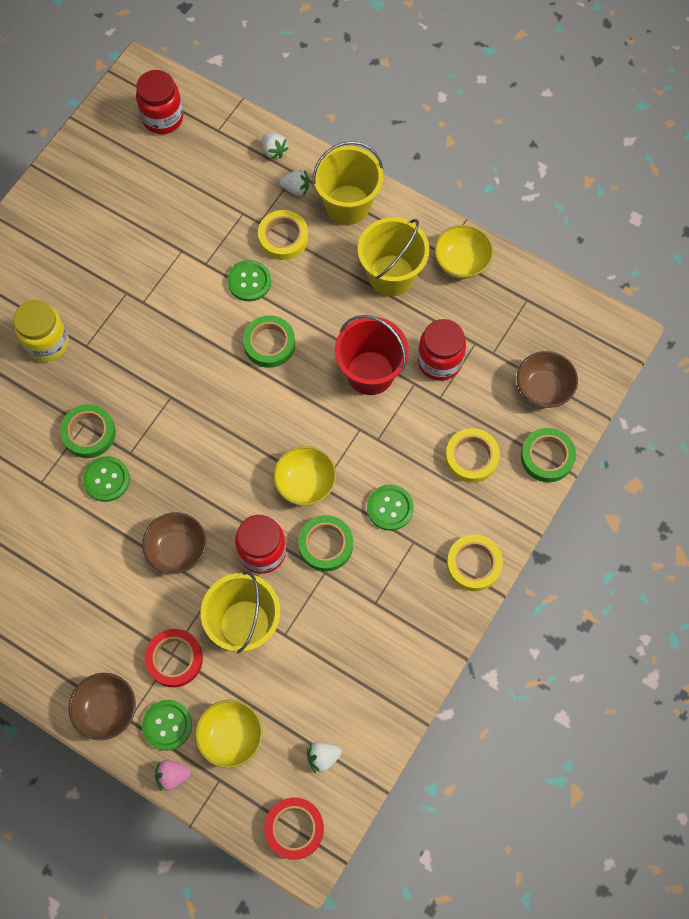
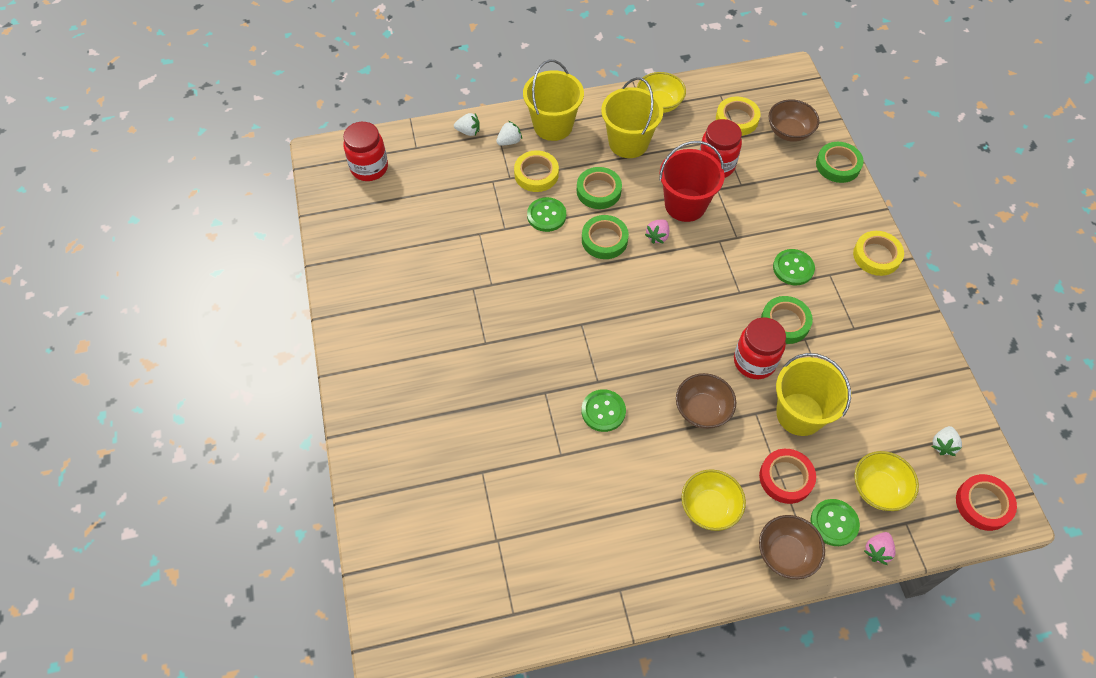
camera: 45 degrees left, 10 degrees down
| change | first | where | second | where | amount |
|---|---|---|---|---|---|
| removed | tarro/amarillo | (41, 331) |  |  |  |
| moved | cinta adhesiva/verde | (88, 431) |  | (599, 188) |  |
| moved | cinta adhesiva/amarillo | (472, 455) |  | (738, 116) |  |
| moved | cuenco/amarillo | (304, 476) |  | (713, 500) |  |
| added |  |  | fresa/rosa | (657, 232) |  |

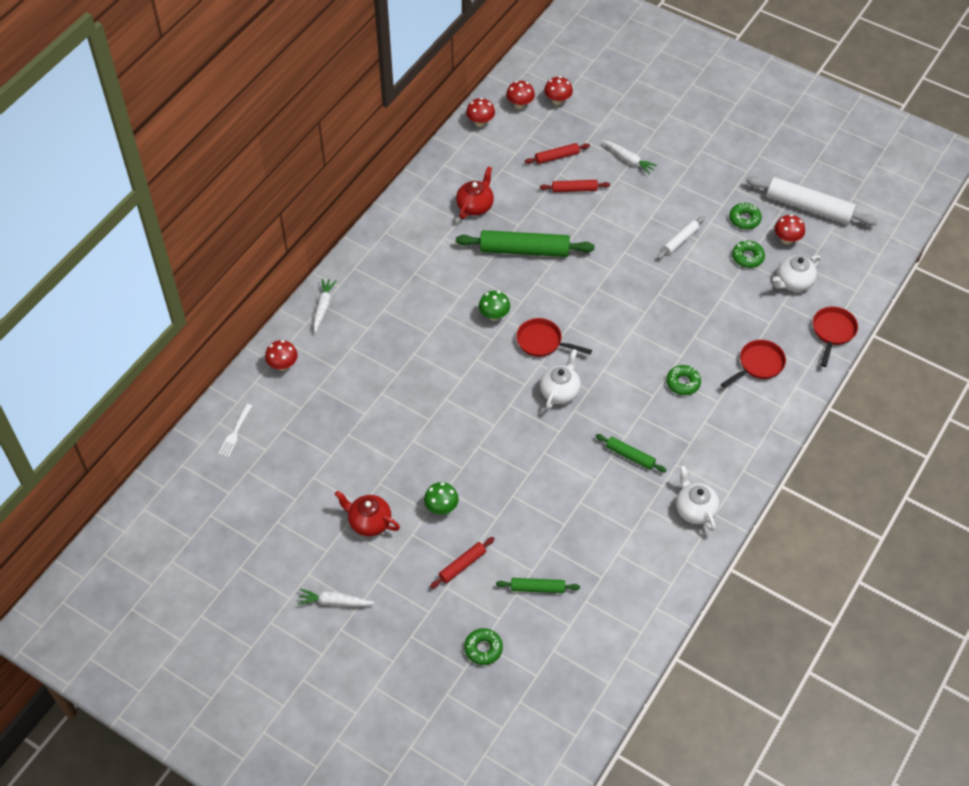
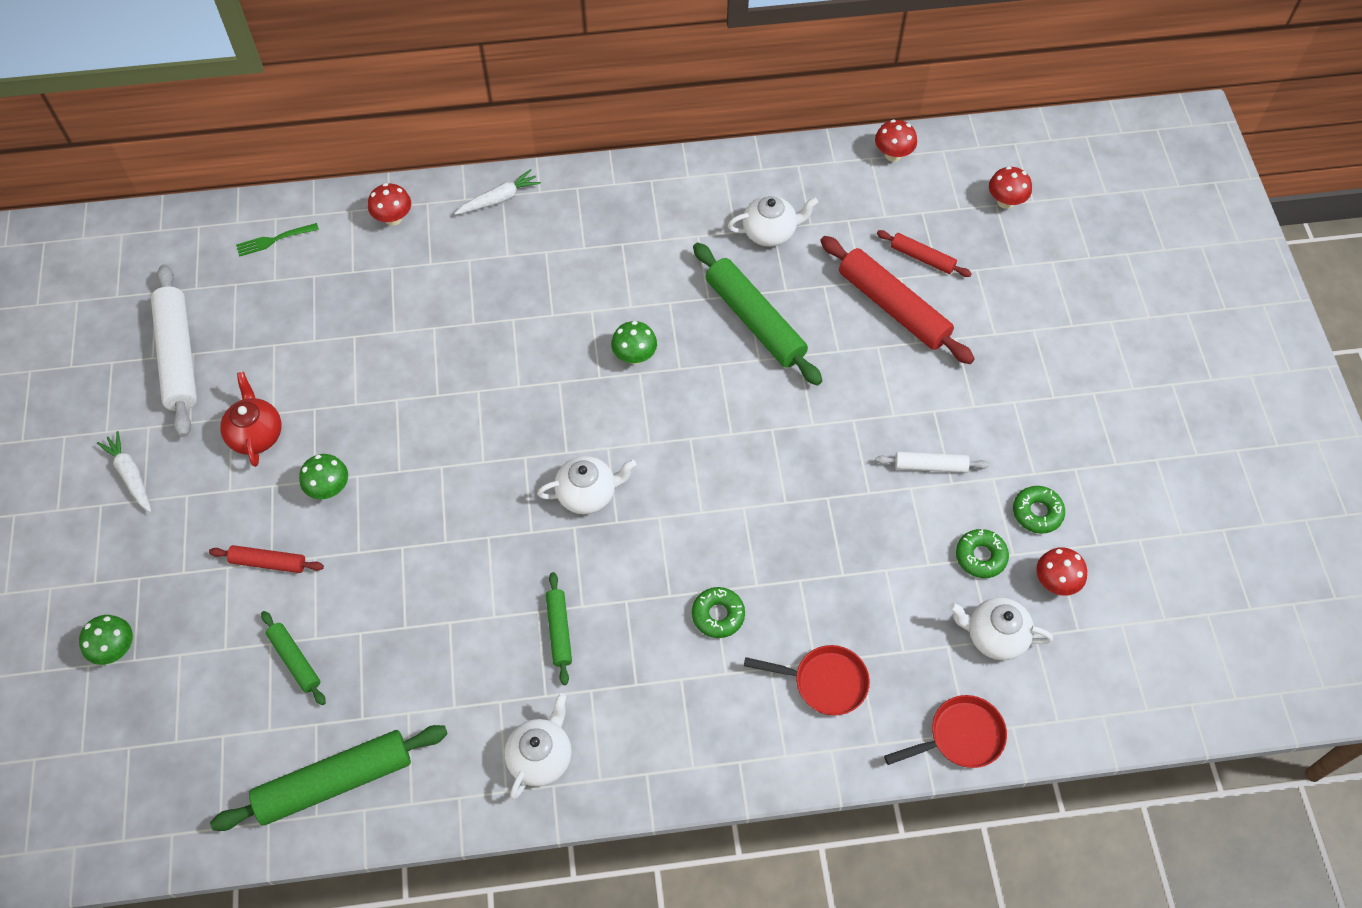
camera: 50 degrees right, 5 degrees up
| change | first | where | second | where | amount |
|---|---|---|---|---|---|
| removed | seta/rojo | (520, 95) |  |  |  |
| removed | zanahoria/blanco | (630, 157) |  |  |  |
| recoloured | tetera/rojo | (475, 192) | tetera/blanco | (773, 221) |  |
| moved | rodillo/blanco | (812, 201) |  | (174, 350) |  |
| resized | rodillo/rojo | (575, 186) |  | (897, 300) | x1.91 |
| removed | sartén/rojo | (554, 337) |  |  |  |
| recoloured | tenedor/blanco | (235, 430) | tenedor/verde | (277, 239) |  |
| removed | rosquilla/verde | (483, 646) |  |  |  |
| added |  |  | seta/verde | (106, 640) |  |
| added |  |  | rodillo/verde | (329, 778) |  |

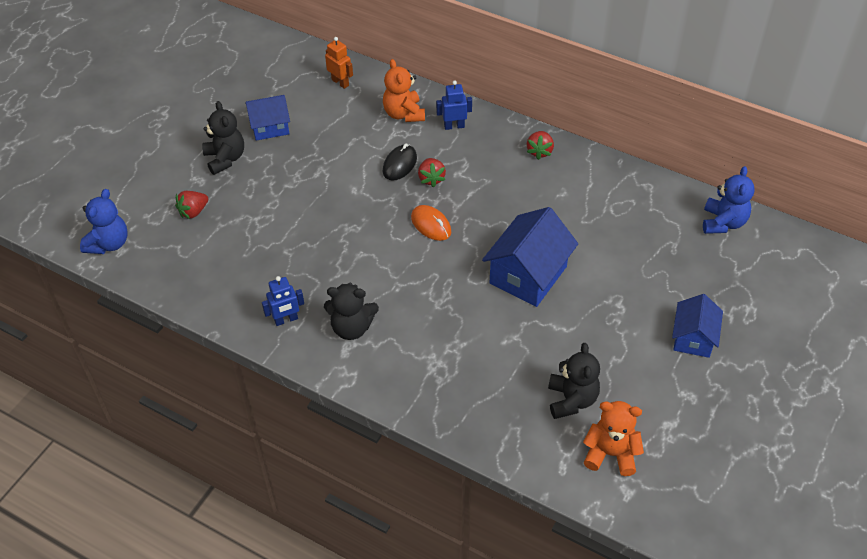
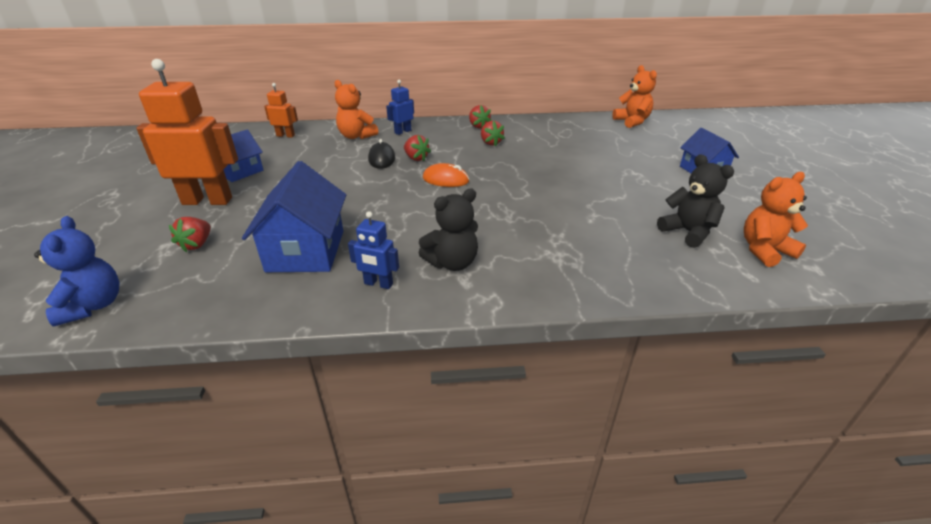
camera: 35 degrees left, 15 degrees down
| change | first | where | second | where | amount |
|---|---|---|---|---|---|
| replaced | osito/negro | (223, 138) | robot/naranja | (187, 132) |  |
| recoloured | osito/azul | (729, 200) | osito/naranja | (634, 96) |  |
| moved | casa/azul | (530, 257) |  | (294, 216) |  |
| turned | robot/azul | (283, 301) |  | (373, 250) | 75 degrees clockwise |
| added |  |  | fresa/rojo | (493, 133) |  |

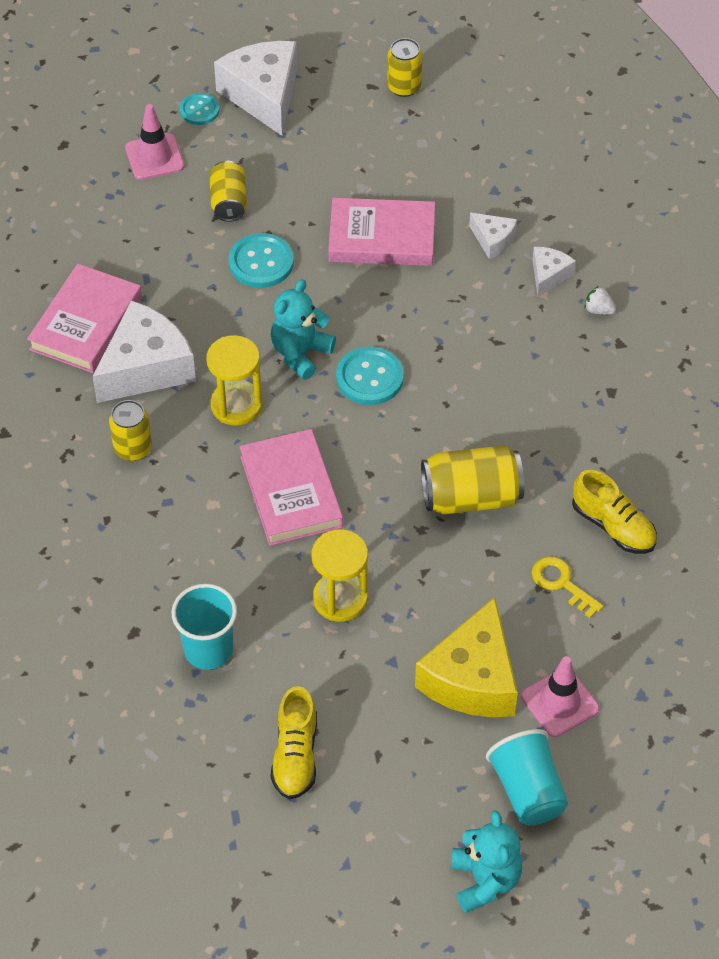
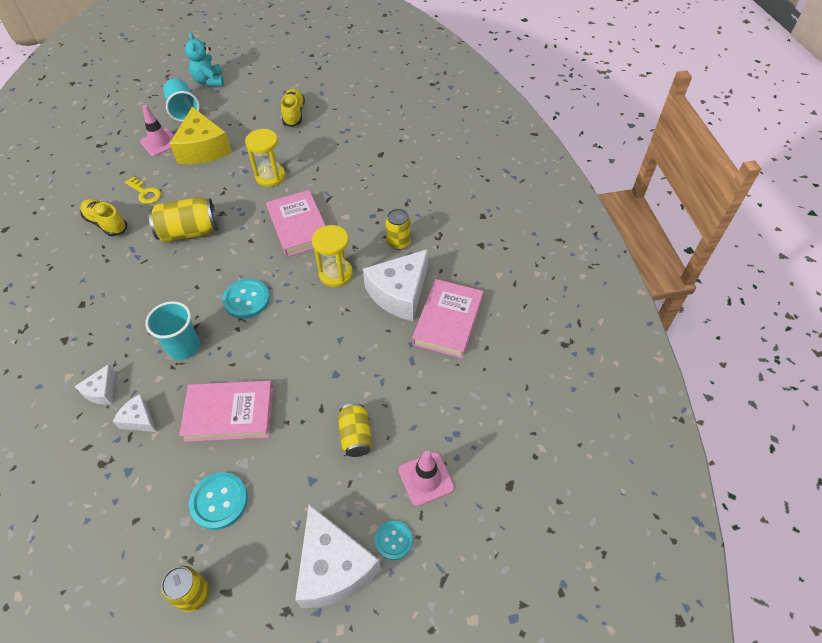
camera: 175 degrees right, 0 degrees up
| change | first | where | second | where | amount |
|---|---|---|---|---|---|
| moved | botón/turquesa | (261, 260) |  | (218, 501) |  |
| removed | osito/turquesa | (303, 329) |  |  |  |
| removed | fresa/blanco | (600, 300) |  |  |  |
| moved | vaso/turquesa | (204, 627) |  | (172, 330) |  |
| turned | queso/amarillo | (466, 657) |  | (201, 135) | 150 degrees clockwise |

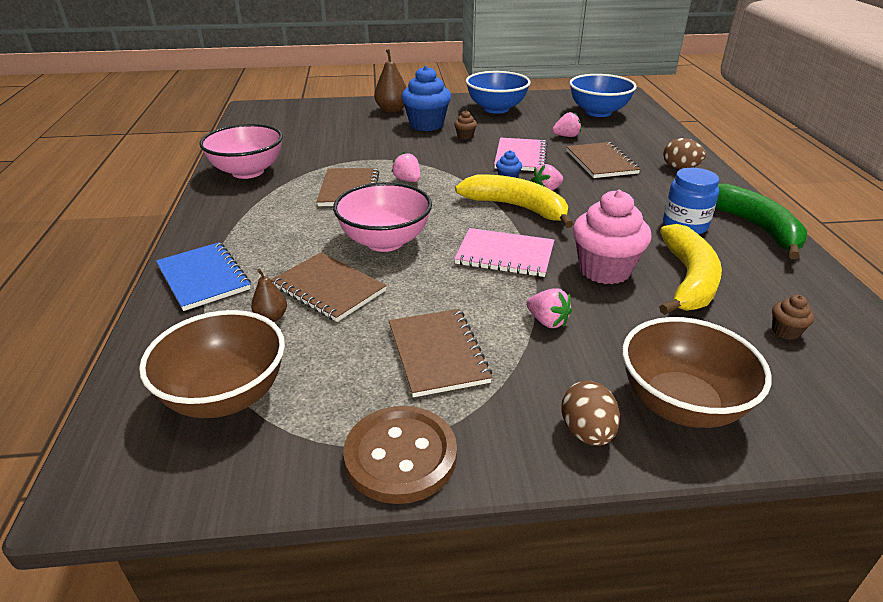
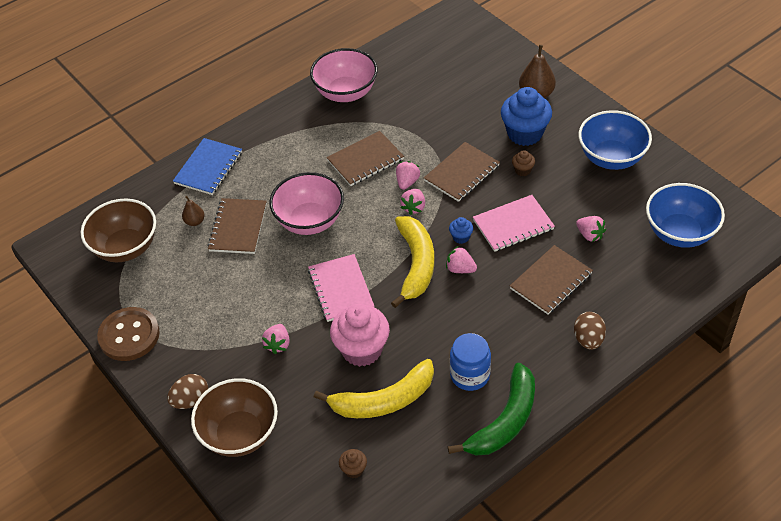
camera: 60 degrees right, 15 degrees up
| change | first | where | second | where | amount |
|---|---|---|---|---|---|
| moved | cuaderno/marrón | (440, 353) |  | (462, 172) |  |
| added |  |  | fresa/rosa | (412, 202) |  |

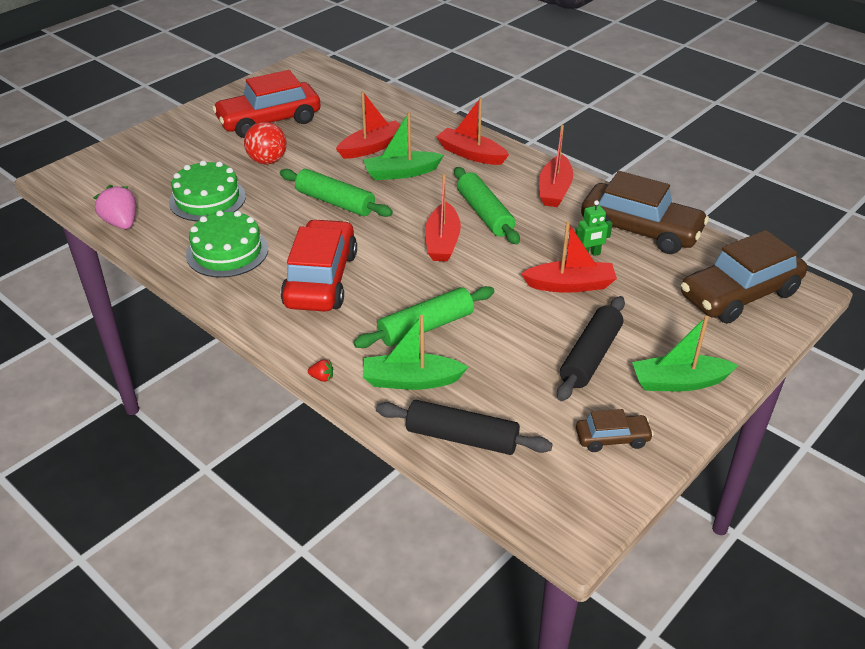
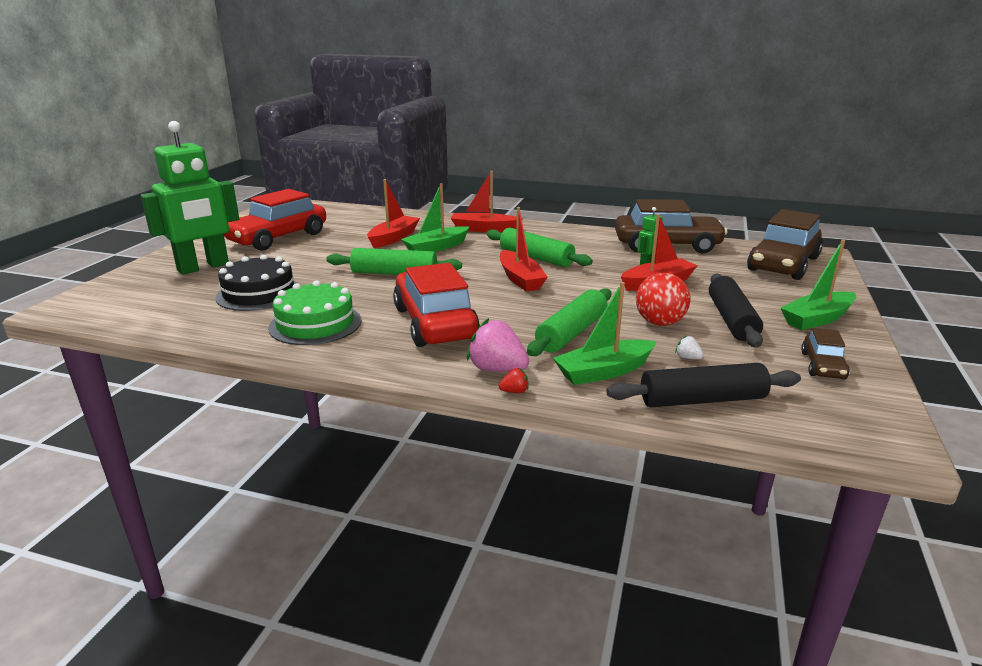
camera: 25 degrees left, 15 degrees down
| change | first | where | second | where | amount |
|---|---|---|---|---|---|
| moved | pelota/rojo | (265, 143) |  | (663, 299) |  |
| removed | barco/rojo | (556, 166) |  |  |  |
| recoloured | tarta/verde | (207, 190) | tarta/negro | (257, 282) |  |
| moved | fresa/rosa | (114, 207) |  | (498, 345) |  |
| turned | coche/marrón | (615, 430) |  | (825, 354) | 135 degrees clockwise |
| added |  |  | robot/verde | (190, 198) |  |
| added |  |  | fresa/blanco | (689, 347) |  |

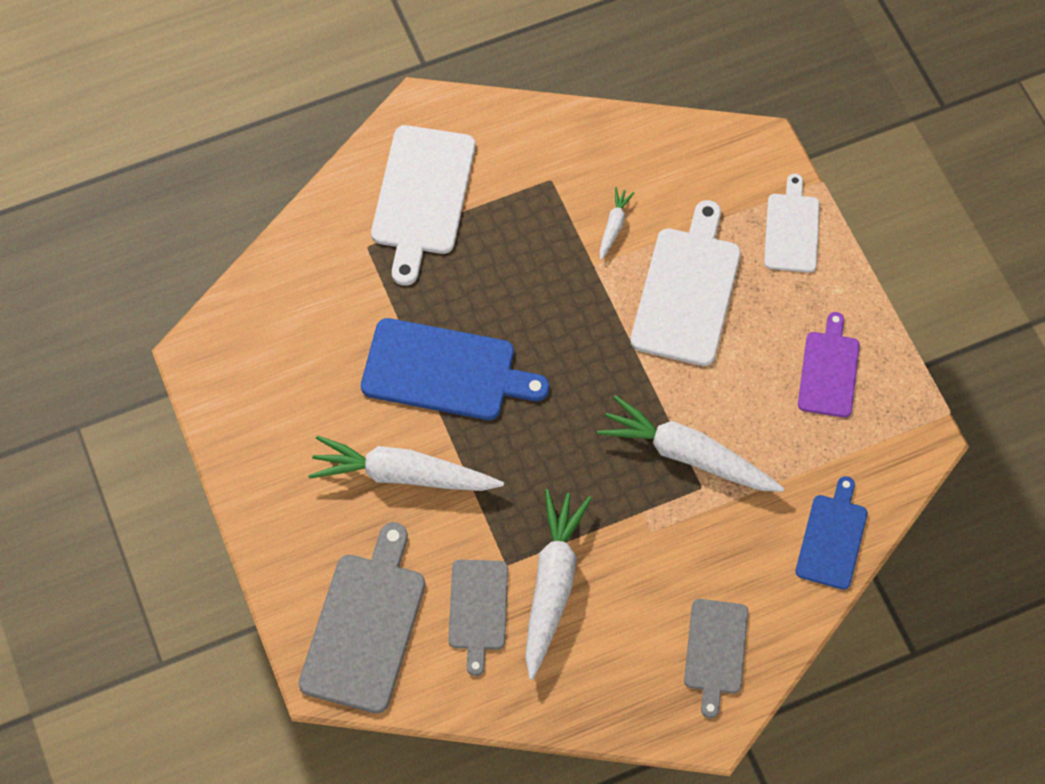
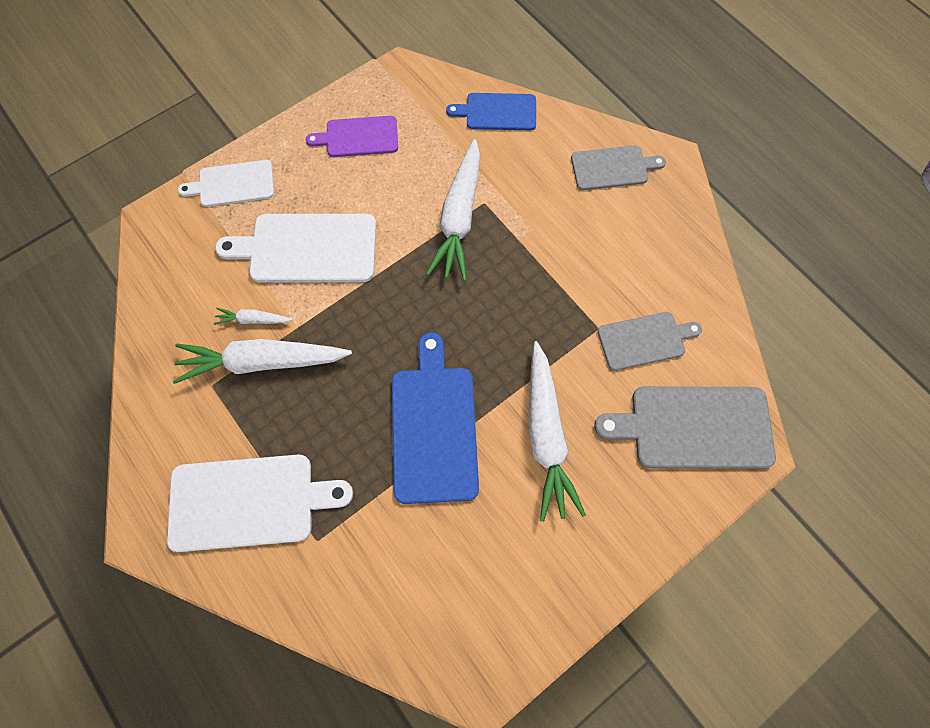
camera: 105 degrees left, 5 degrees up
| change | first | where | second | where | amount |
|---|---|---|---|---|---|
| moved | zanahoria/blanco | (558, 584) |  | (262, 361) |  |

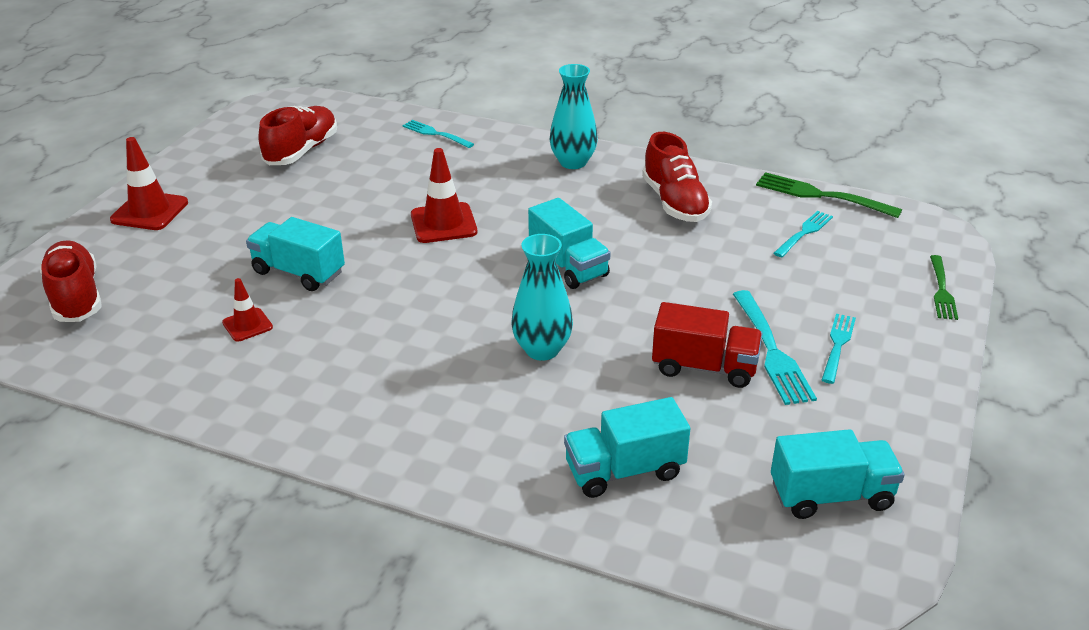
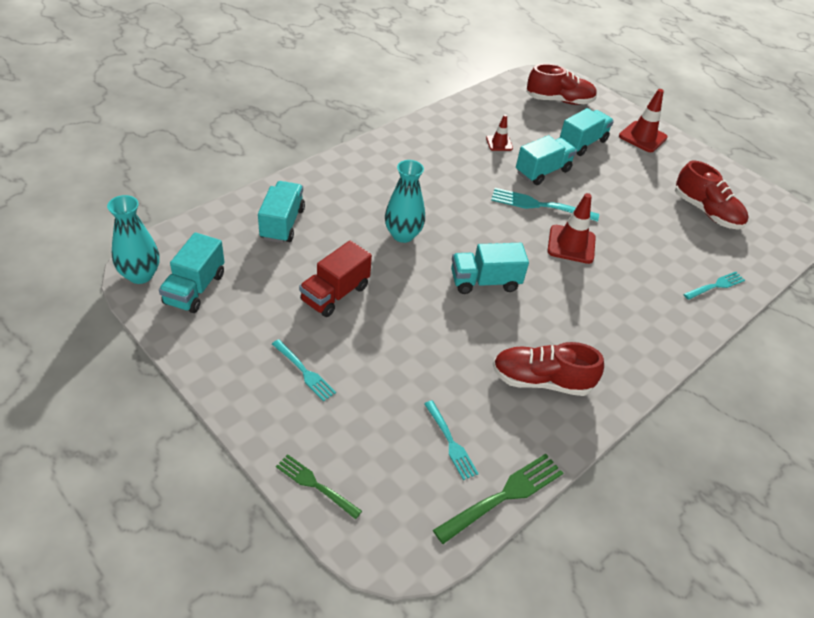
camera: 110 degrees right, 10 degrees up
| change | first | where | second | where | amount |
|---|---|---|---|---|---|
| moved | florero/turquesa | (574, 116) |  | (133, 239) |  |
| moved | tenedor/turquesa | (775, 347) |  | (545, 205) |  |
| added |  |  | camión/turquesa | (587, 132) |  |

